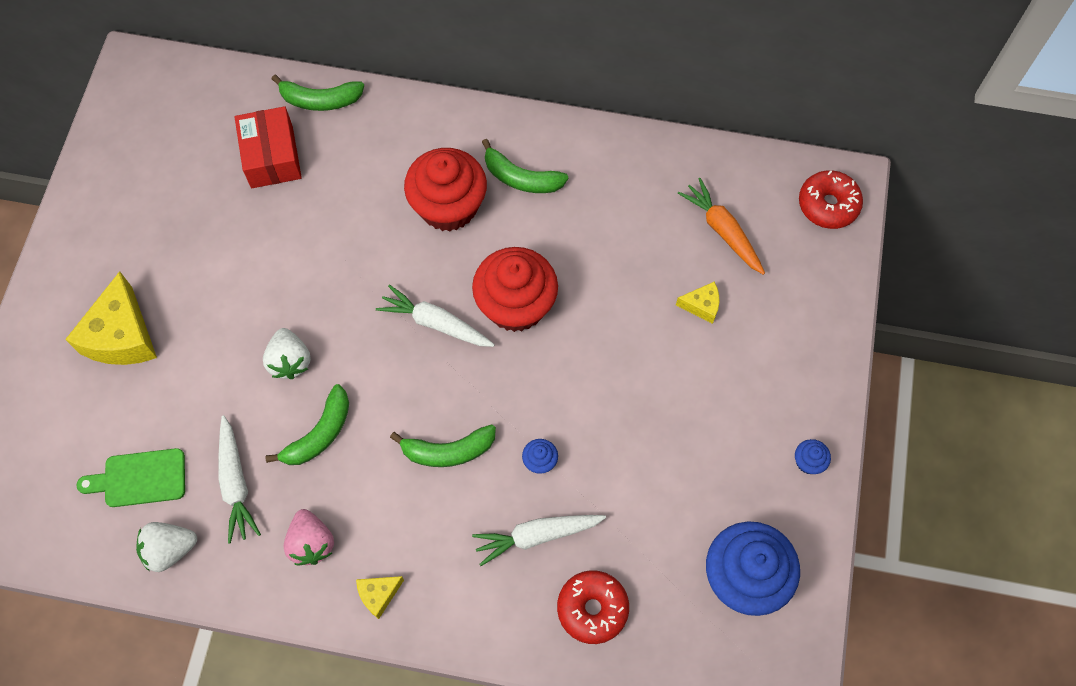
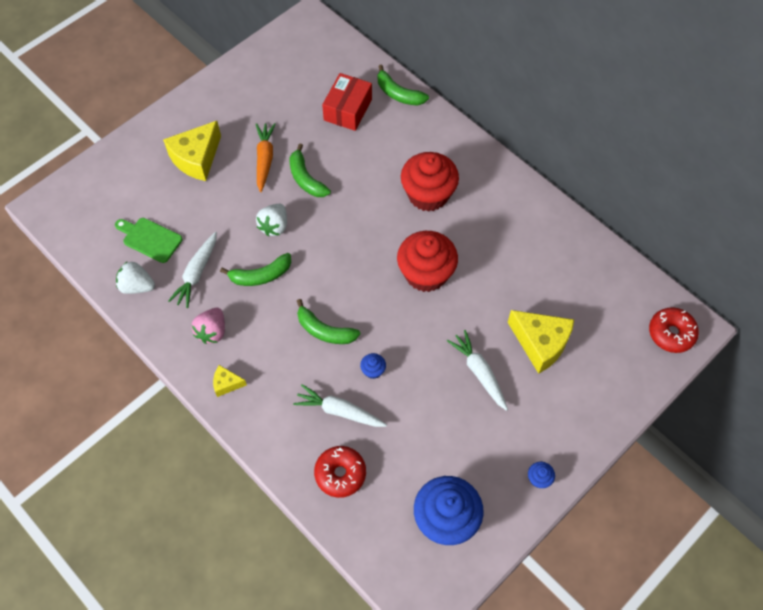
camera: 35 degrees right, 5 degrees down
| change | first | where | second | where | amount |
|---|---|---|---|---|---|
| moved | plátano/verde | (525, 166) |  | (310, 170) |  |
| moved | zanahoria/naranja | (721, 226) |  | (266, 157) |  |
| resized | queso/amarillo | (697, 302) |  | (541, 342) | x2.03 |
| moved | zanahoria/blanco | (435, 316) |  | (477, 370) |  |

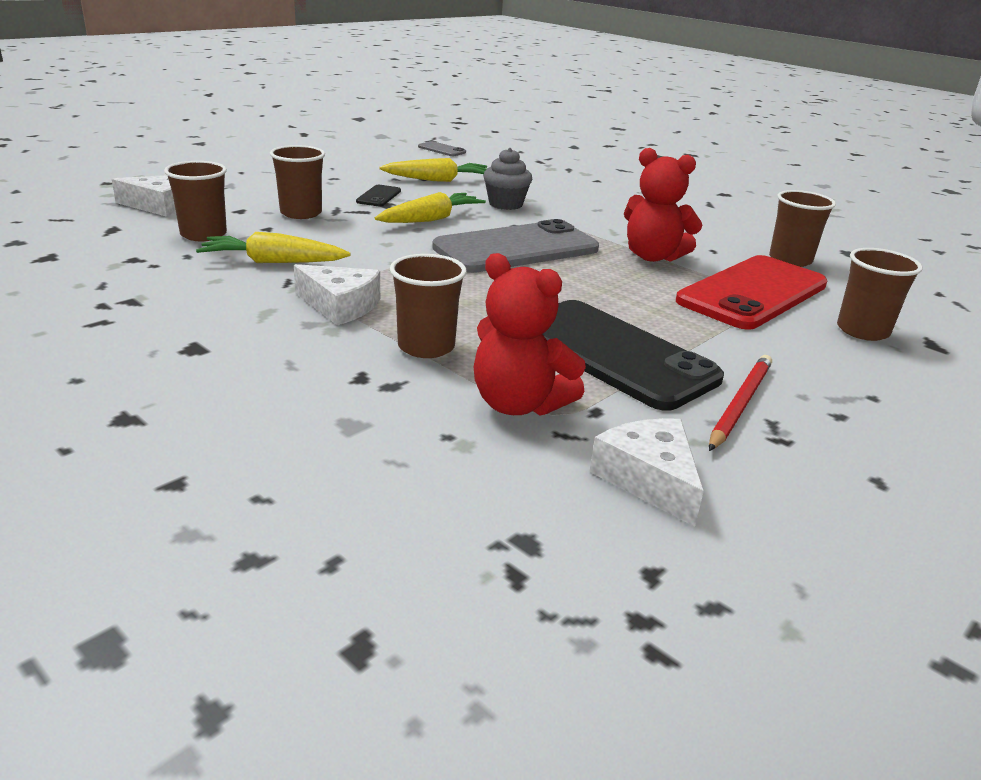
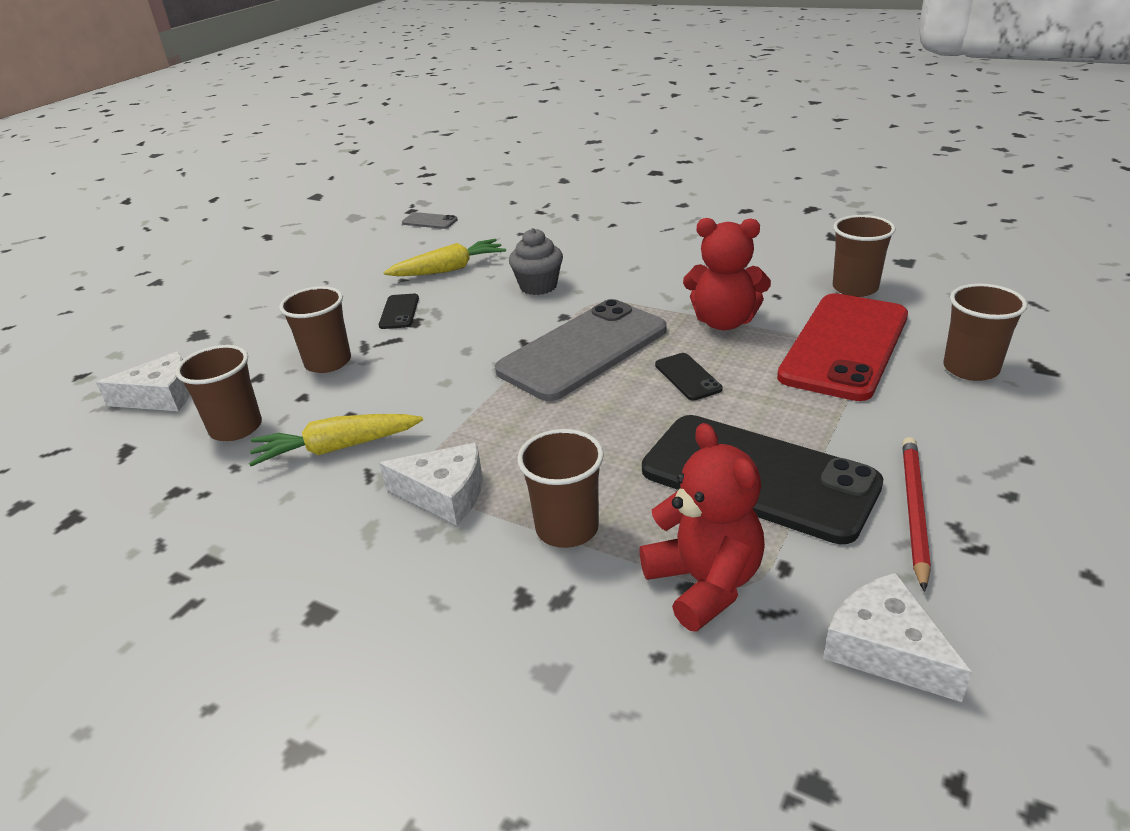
camera: 10 degrees left, 5 degrees up
| change | first | where | second | where | amount |
|---|---|---|---|---|---|
| removed | zanahoria/amarillo | (430, 207) |  |  |  |
| turned | osito/rojo | (530, 334) |  | (702, 527) | 135 degrees counterclockwise |
| added |  |  | móvil/negro | (689, 376) |  |

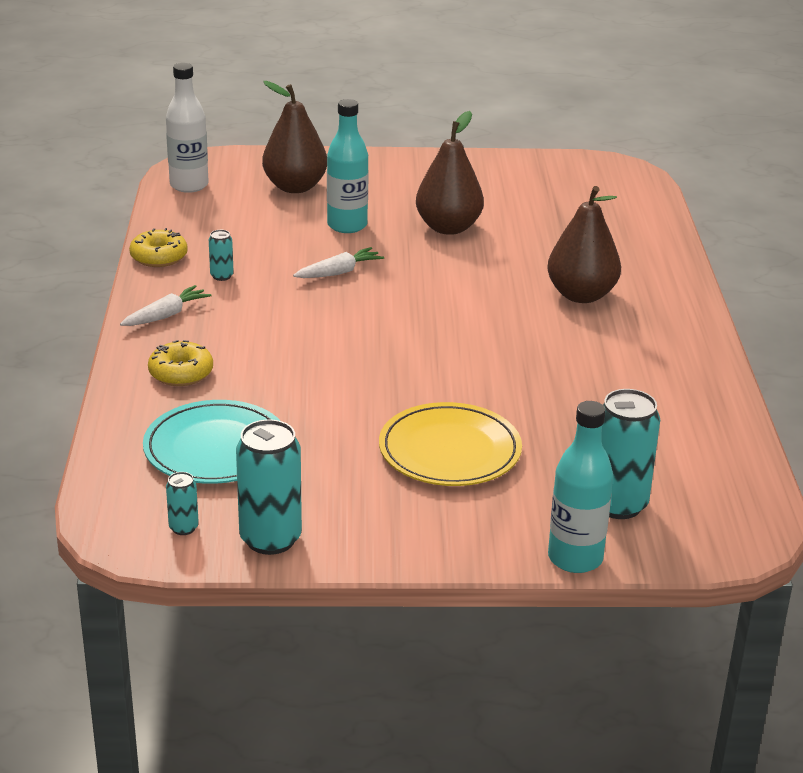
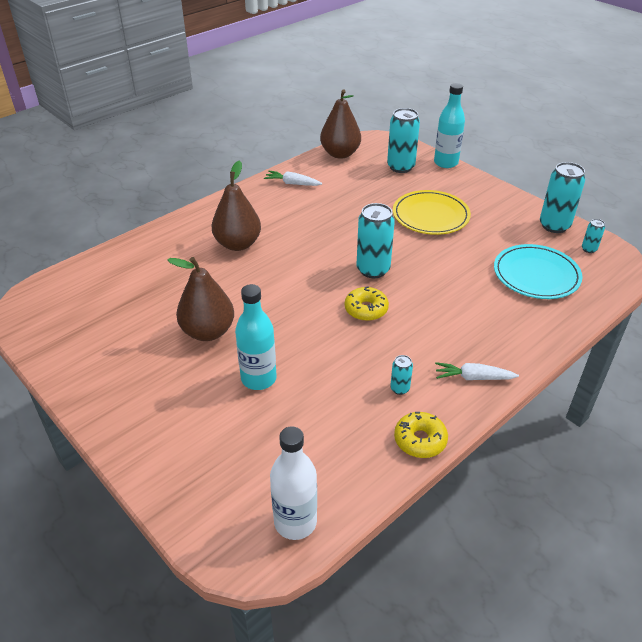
camera: 130 degrees left, 10 degrees up
| change | first | where | second | where | amount |
|---|---|---|---|---|---|
| moved | pera/marrón | (294, 137) |  | (340, 124) |  |
| moved | zanahoria/blanco | (338, 262) |  | (293, 178) |  |
| moved | rosquilla/amarillo | (180, 363) |  | (367, 303) |  |
| added |  |  | lata/turquesa | (375, 240) |  |

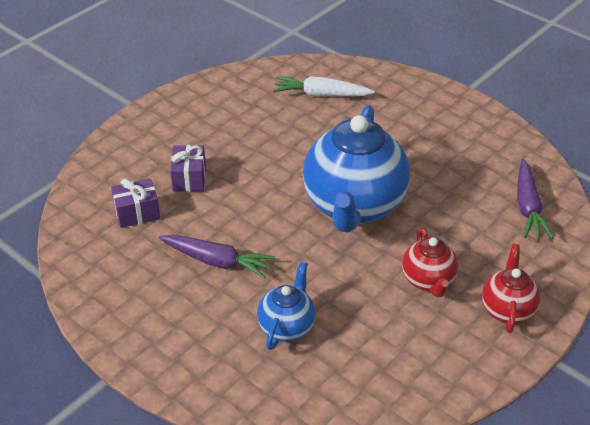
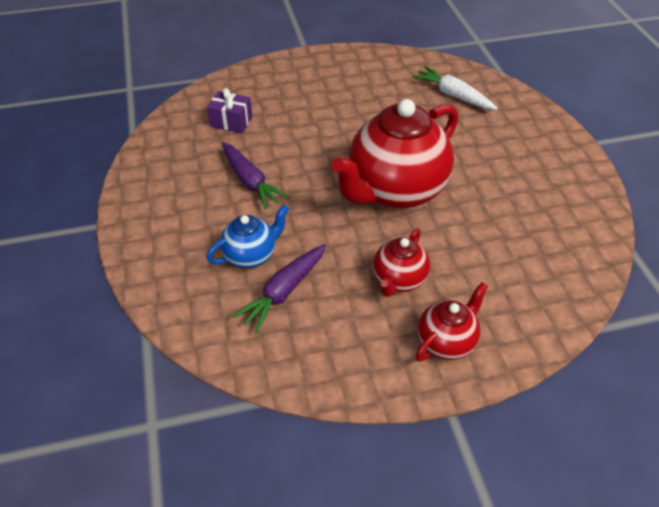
camera: 35 degrees right, 5 degrees up
| change | first | where | second | where | amount |
|---|---|---|---|---|---|
| recoloured | tetera/azul | (356, 169) | tetera/rojo | (394, 154) |  |
| removed | regalo/morado | (188, 168) |  |  |  |
| moved | zanahoria/morado | (535, 199) |  | (279, 288) |  |

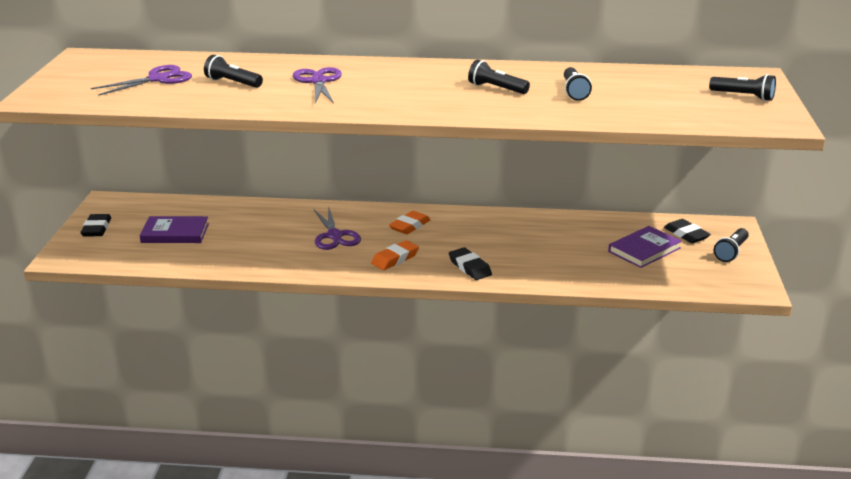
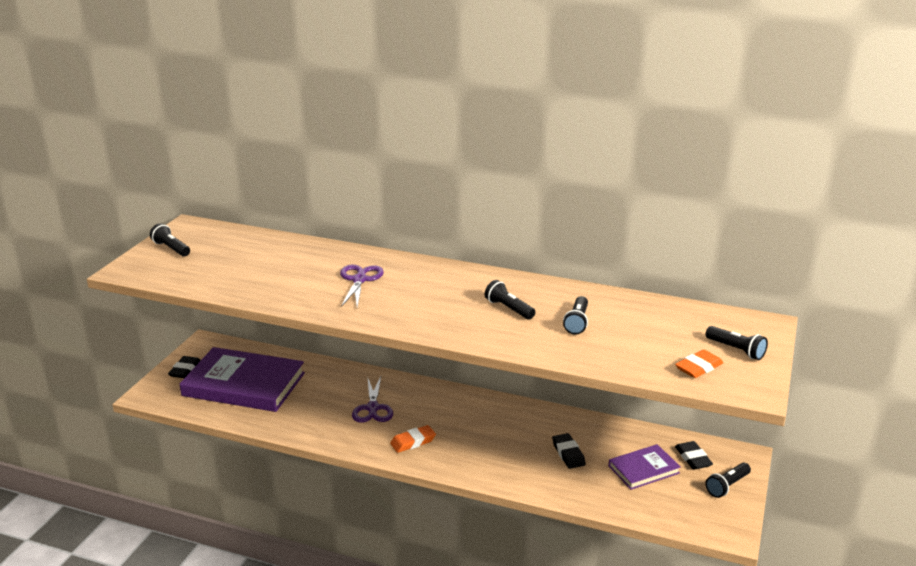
camera: 15 degrees right, 0 degrees up
| change | first | where | second | where | amount |
|---|---|---|---|---|---|
| moved | lámpara de mano/negro | (233, 71) |  | (170, 239) |  |
| removed | tijeras/morado | (141, 80) |  |  |  |
| moved | goma de borrar/naranja | (409, 222) |  | (699, 364) |  |
| resized | libro/morado | (174, 229) |  | (242, 379) | x1.97 |
| moved | goma de borrar/negro | (470, 263) |  | (569, 451) |  |

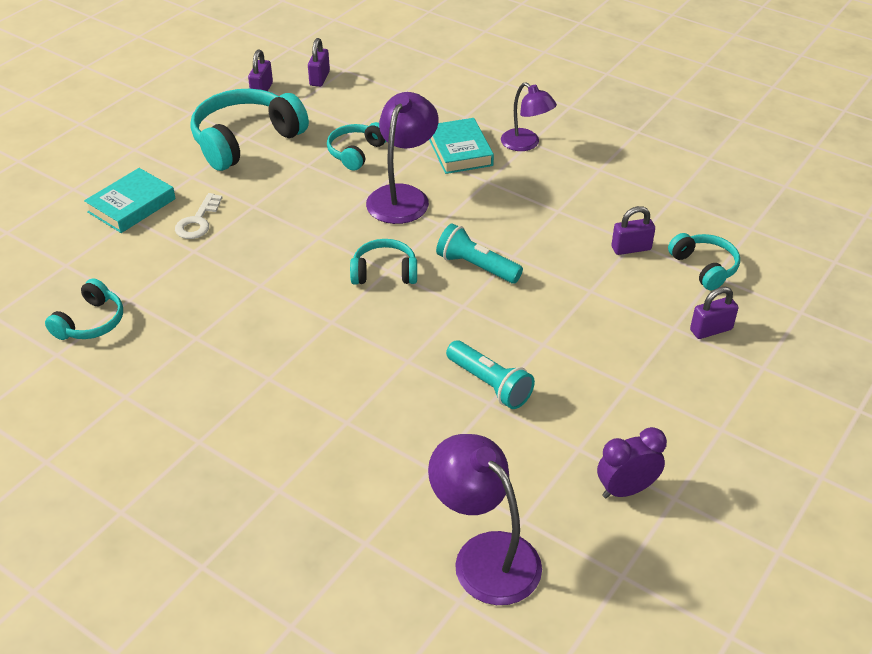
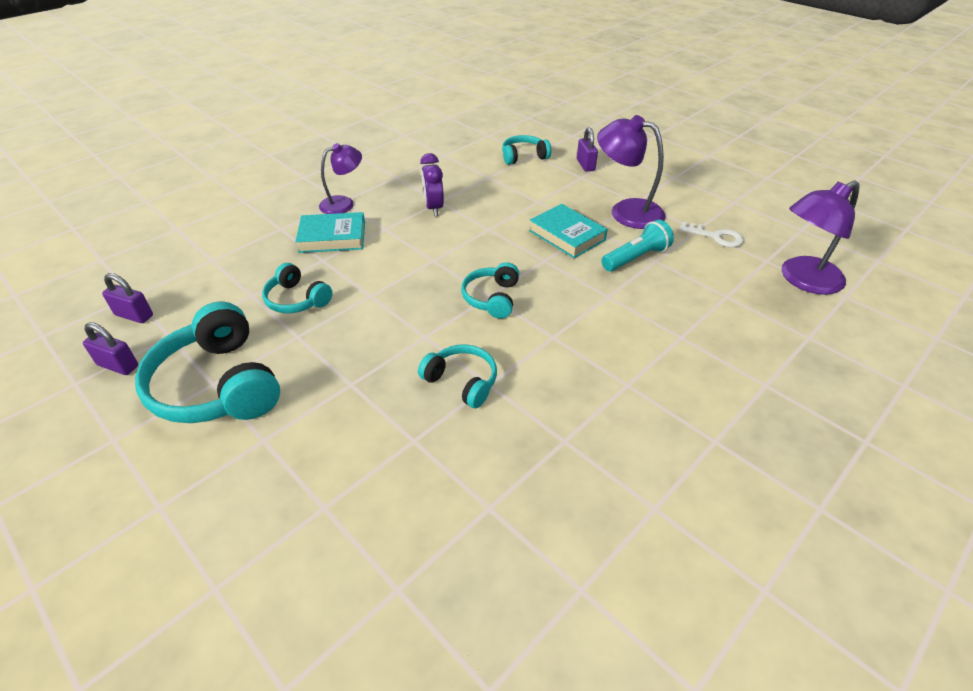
camera: 80 degrees left, 0 degrees up
| change | first | where | second | where | amount |
|---|---|---|---|---|---|
| moved | lámpara/morado | (402, 158) |  | (631, 172) |  |
| moved | libro/turquesa | (130, 200) |  | (568, 231) |  |
| moved | llave/blanco | (198, 216) |  | (711, 234) |  |
| removed | candado/morado | (633, 230) |  |  |  |
| removed | lámpara de mano/turquesa | (479, 253) |  |  |  |
| moved | auriculares/turquesa | (84, 309) |  | (457, 376) |  |
| moved | despertador/morado | (632, 462) |  | (432, 184) |  |

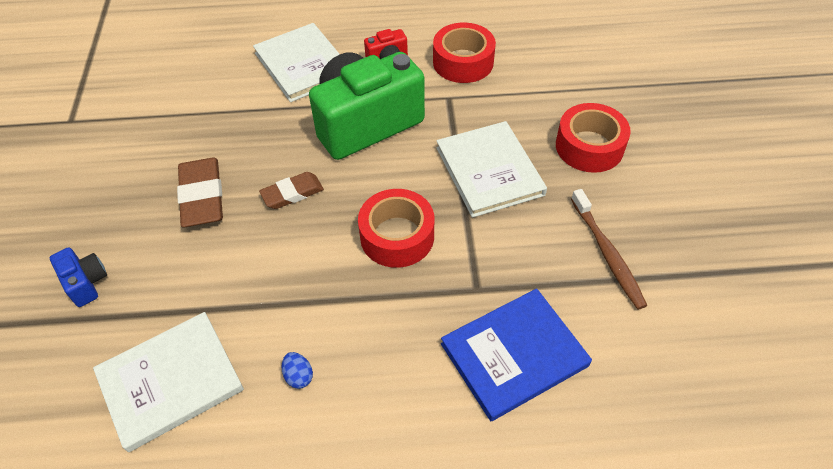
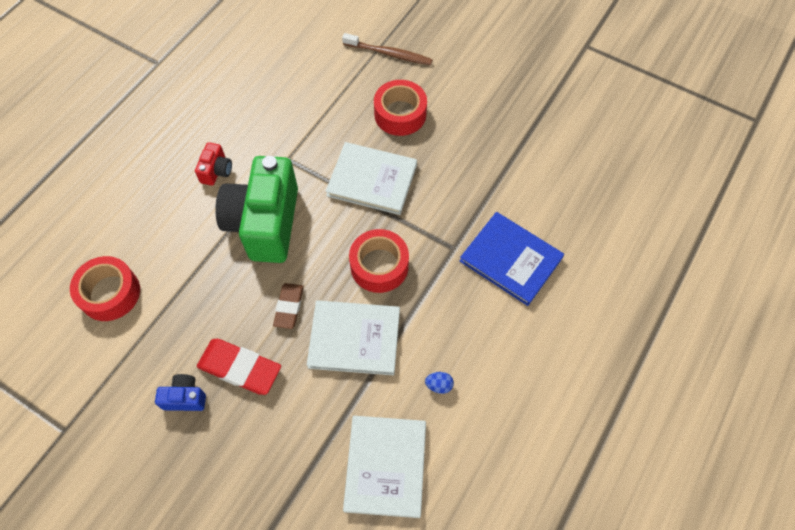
camera: 55 degrees left, 10 degrees up
| change | first | where | second | where | amount |
|---|---|---|---|---|---|
| moved | cinta adhesiva/rojo | (464, 52) |  | (105, 288) |  |
| moved | libro/blanco | (296, 62) |  | (353, 337) |  |
| recoloured | goma de borrar/marrón | (200, 192) | goma de borrar/rojo | (239, 367) |  |
| moved | cepillo de dientes/marrón | (609, 249) |  | (387, 49) |  |
| moved | cámara/azul | (78, 277) |  | (180, 392) |  |
| turned | libro/azul | (516, 354) |  | (512, 259) | 60 degrees counterclockwise |

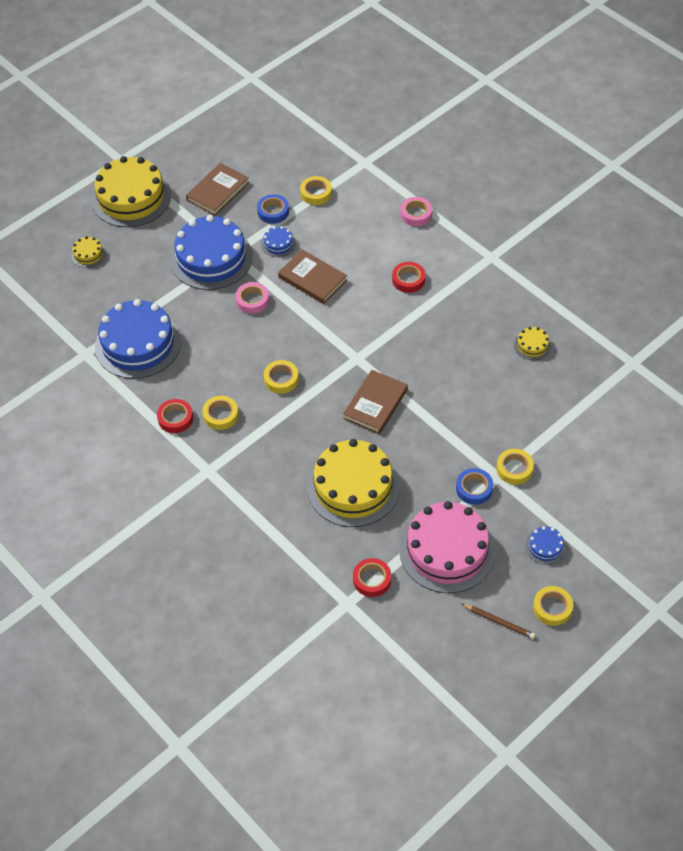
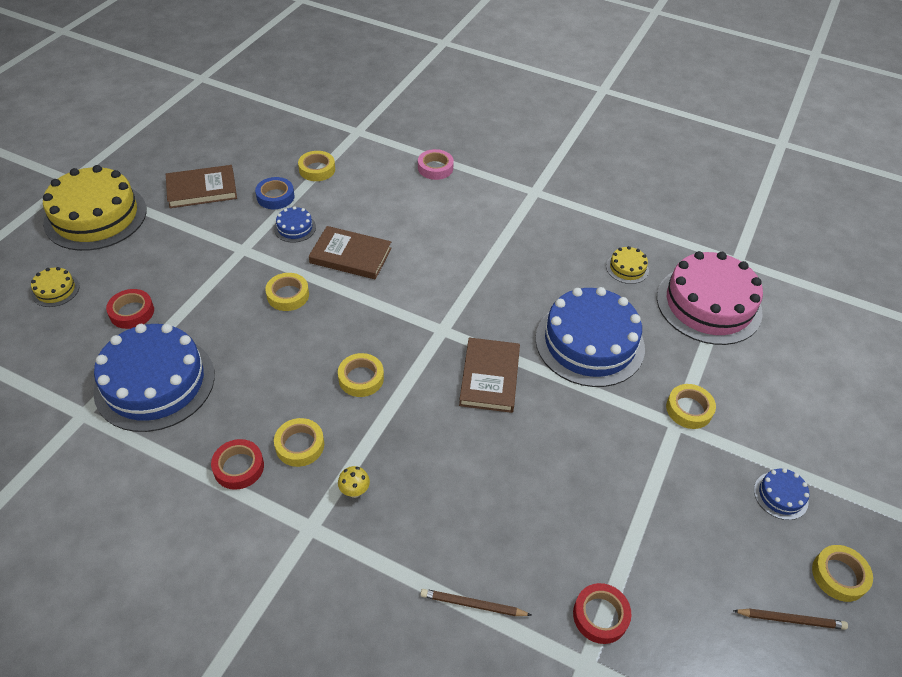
camera: 25 degrees left, 5 degrees down
| change | first | where | second | where | amount |
|---|---|---|---|---|---|
| turned | libro/marrón | (217, 189) |  | (201, 186) | 60 degrees clockwise |
| moved | tarta/azul | (211, 252) |  | (590, 337) |  |
| moved | cinta adhesiva/rojo | (408, 277) |  | (130, 309) |  |
| recoloured | cinta adhesiva/rosa | (252, 298) | cinta adhesiva/amarillo | (287, 292) |  |
| removed | tarta/amarillo | (353, 483) |  |  |  |
| removed | cinta adhesiva/azul | (474, 486) |  |  |  |
| moved | tarta/rosa | (447, 547) |  | (710, 298) |  |
| added |  |  | seta/amarillo | (354, 482) |  |
| added |  |  | lápiz/marrón | (476, 602) |  |

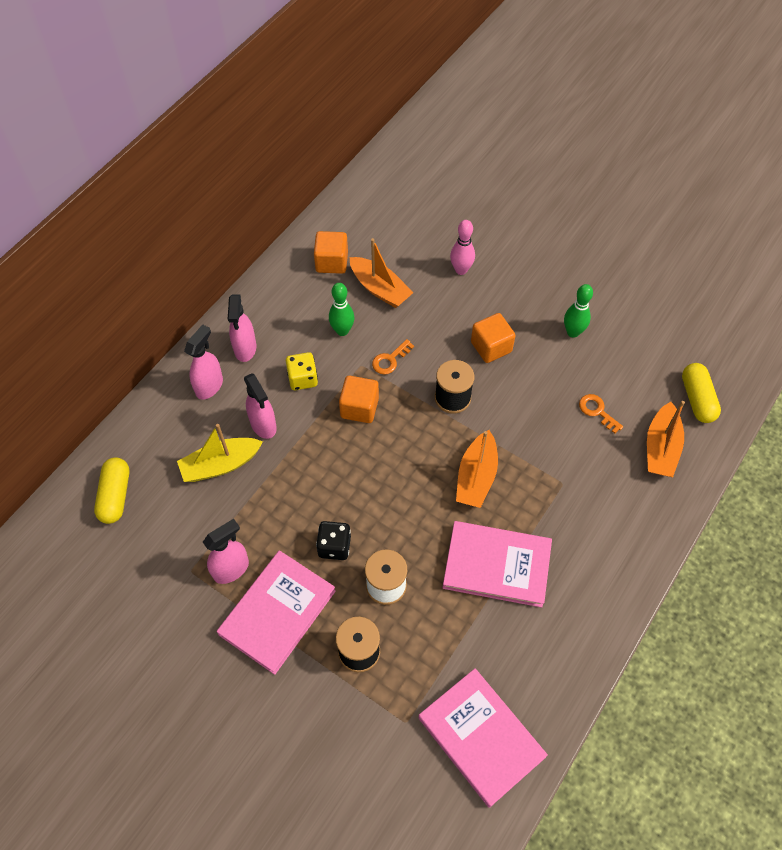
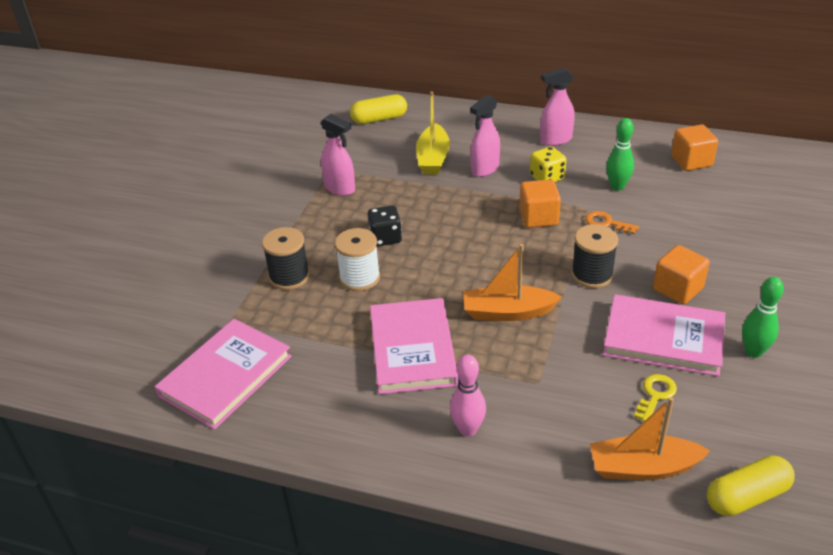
camera: 75 degrees right, 20 degrees down
| change | first | where | second | where | amount |
|---|---|---|---|---|---|
| moved | bolo/rosa | (462, 247) |  | (468, 395) |  |
| removed | barco/naranja | (381, 273) |  |  |  |
| removed | pulverizador/rosa | (203, 362) |  |  |  |
| recoloured | llave/naranja | (601, 414) | llave/amarillo | (655, 397) |  |
| turned | barco/amarillo | (220, 453) |  | (433, 132) | 135 degrees counterclockwise |
| moved | libro/rosa | (276, 612) |  | (664, 335) |  |

